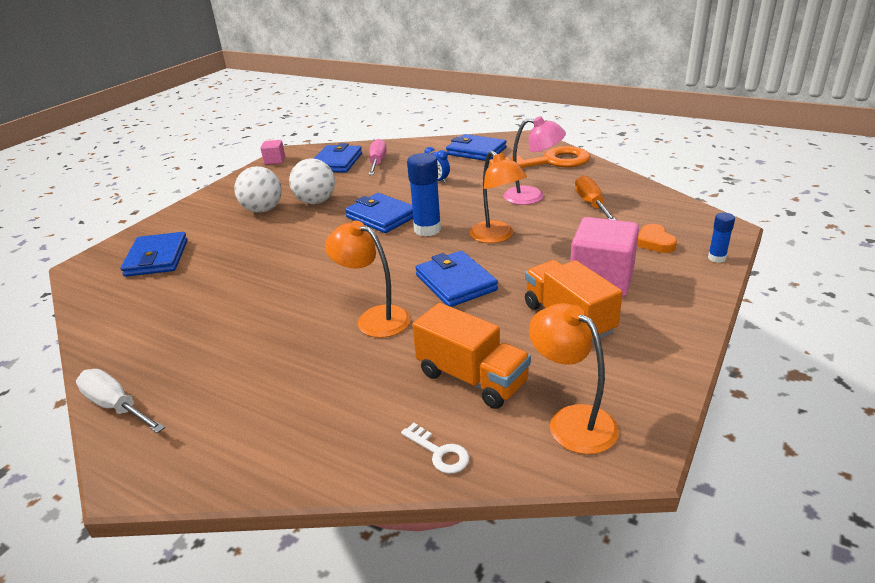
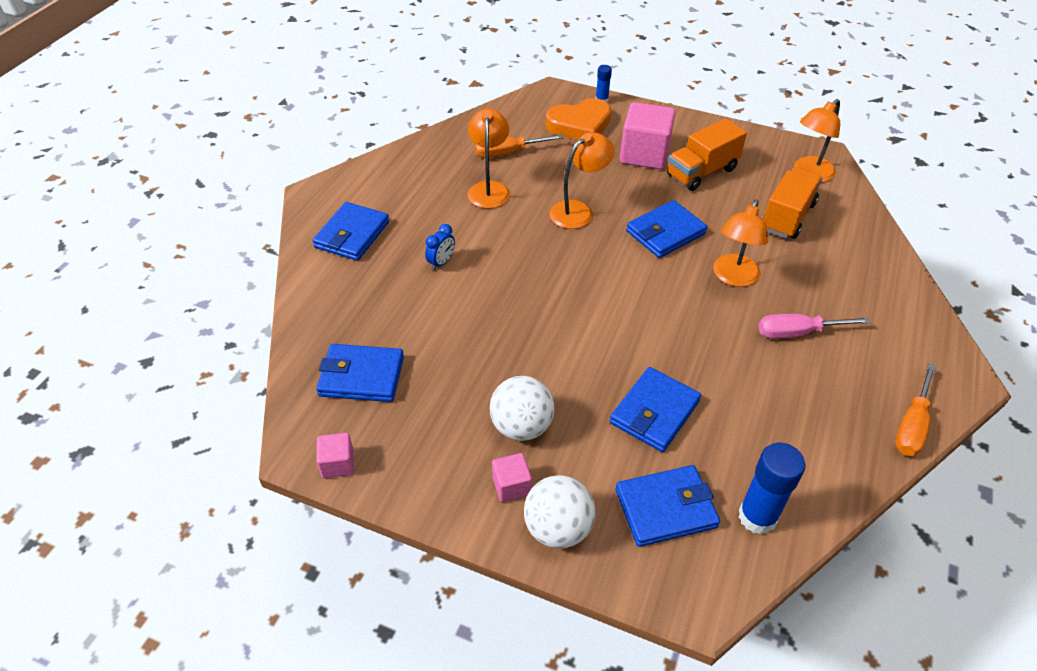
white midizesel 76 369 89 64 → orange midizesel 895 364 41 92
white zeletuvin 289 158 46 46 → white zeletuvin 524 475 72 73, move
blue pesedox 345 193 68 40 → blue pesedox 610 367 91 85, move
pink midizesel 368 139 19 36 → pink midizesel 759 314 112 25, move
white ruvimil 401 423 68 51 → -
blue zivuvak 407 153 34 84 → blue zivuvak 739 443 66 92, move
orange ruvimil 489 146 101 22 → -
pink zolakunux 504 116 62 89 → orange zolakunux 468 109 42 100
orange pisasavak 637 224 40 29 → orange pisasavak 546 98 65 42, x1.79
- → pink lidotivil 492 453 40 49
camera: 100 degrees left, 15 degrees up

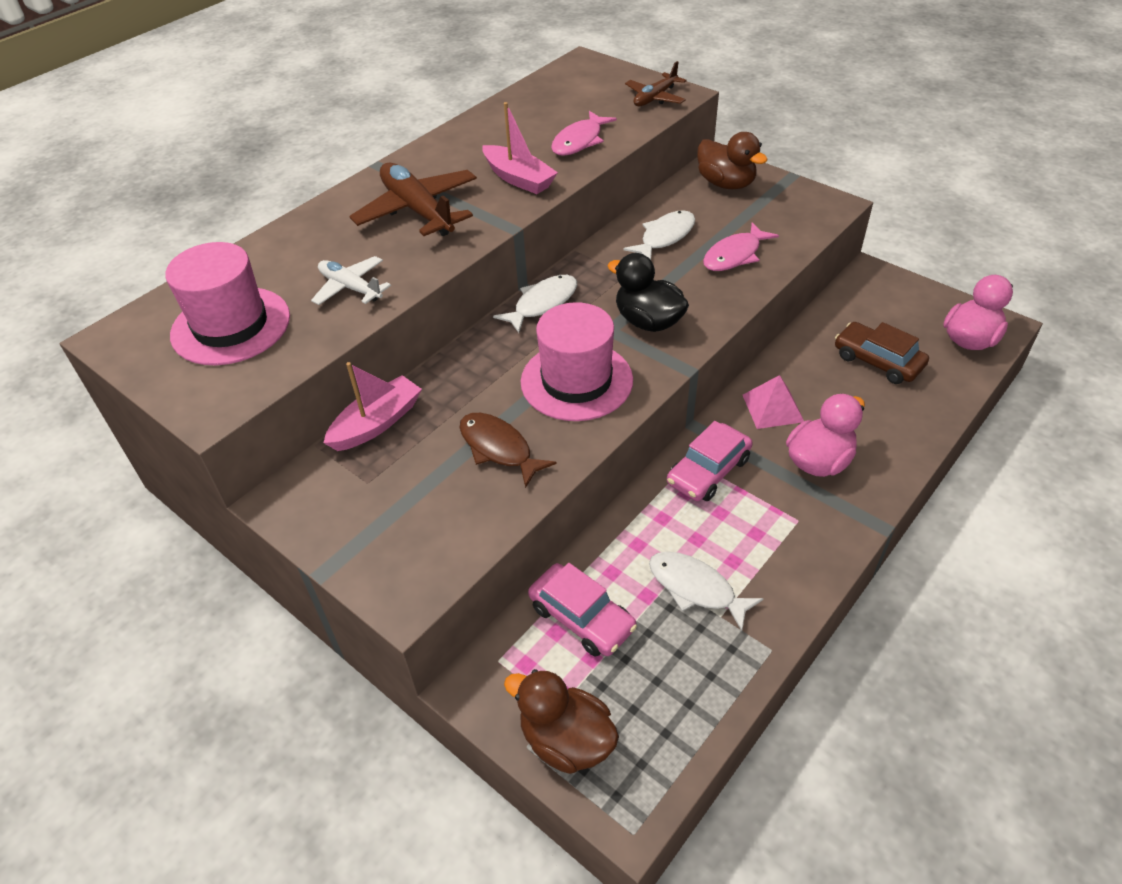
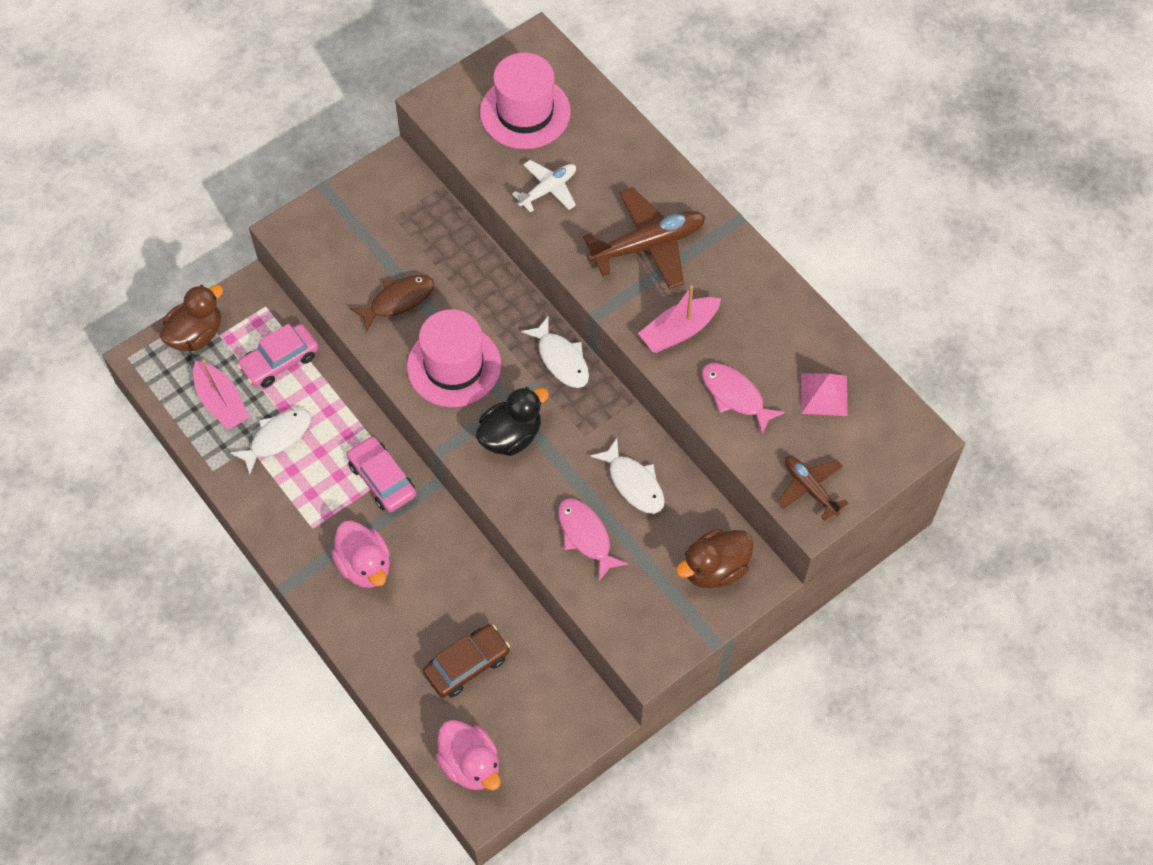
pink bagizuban 323 362 99 89 → pink bagizuban 193 359 56 71, move
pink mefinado 743 375 61 54 → pink mefinado 801 374 46 42, move
camera: 100 degrees right, 15 degrees up

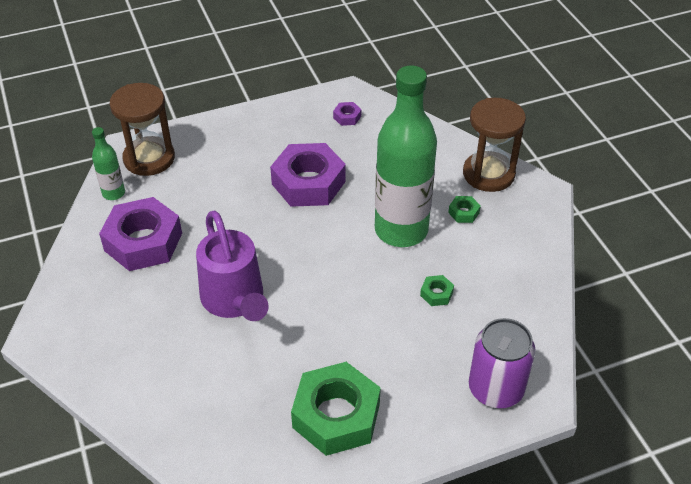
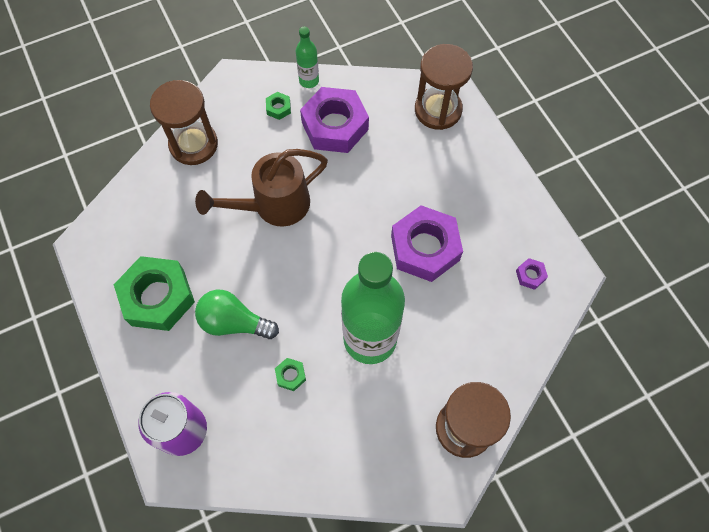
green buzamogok 92 127 33 73 → green buzamogok 296 27 23 61, move
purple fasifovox 196 210 73 111 → brown fasifovox 195 149 133 77
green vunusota 448 196 33 27 → green vunusota 266 92 25 28, move
- → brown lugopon 150 80 68 85
- → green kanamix 195 290 84 49
camera: 85 degrees right, 20 degrees up

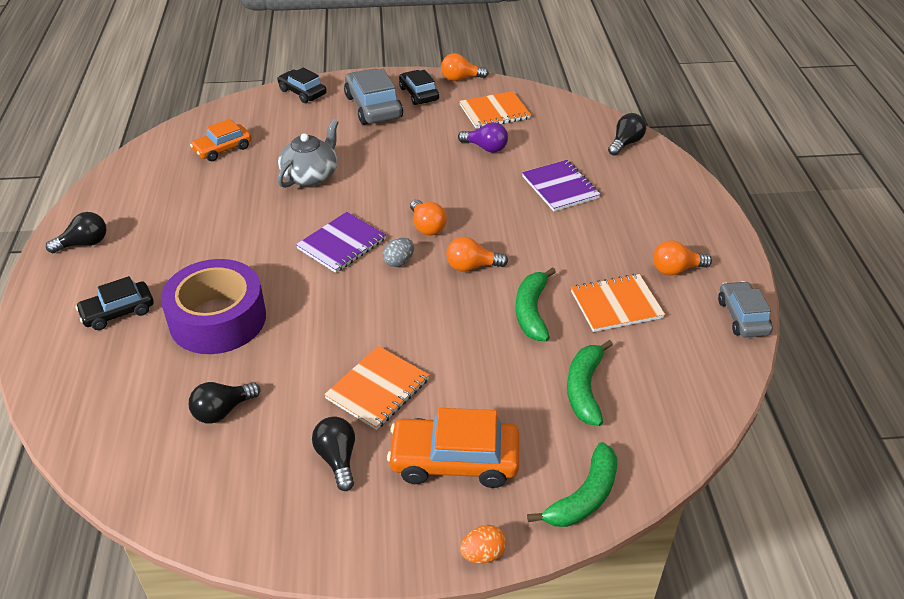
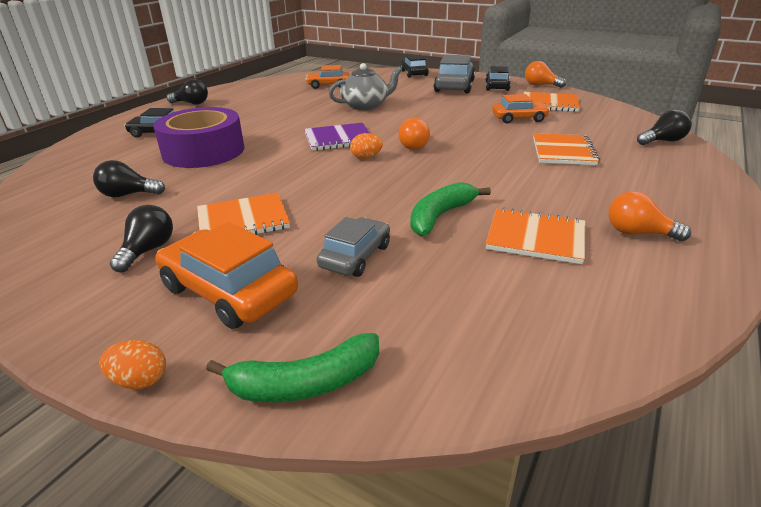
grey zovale 383 238 31 29 → orange zovale 350 133 33 26
orange kanamix 446 237 62 35 → -
purple kanamix 458 122 50 30 → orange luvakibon 492 94 58 29
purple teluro 522 160 79 51 → orange teluro 533 133 67 32
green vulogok 567 340 46 86 → -
grey luvakibon 718 281 55 56 → grey luvakibon 317 217 73 60, move
camera: 35 degrees right, 10 degrees down

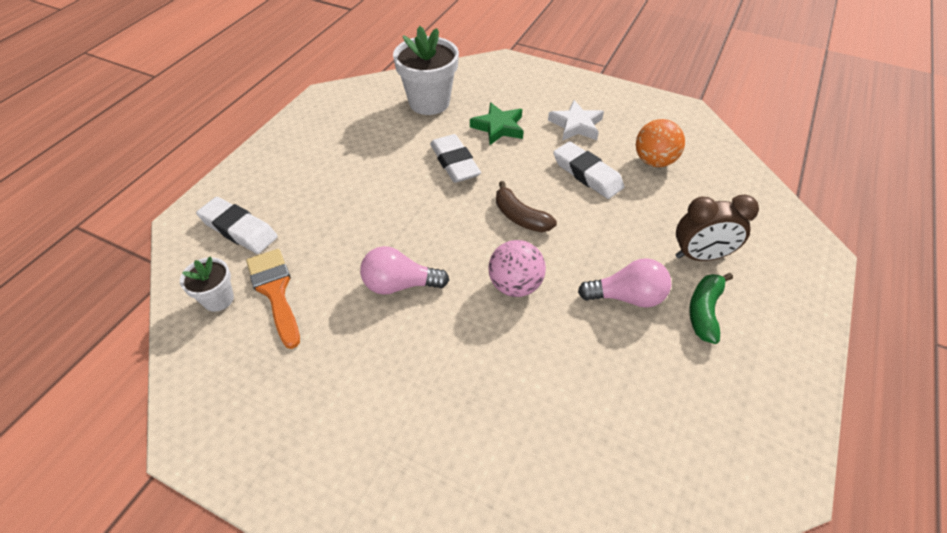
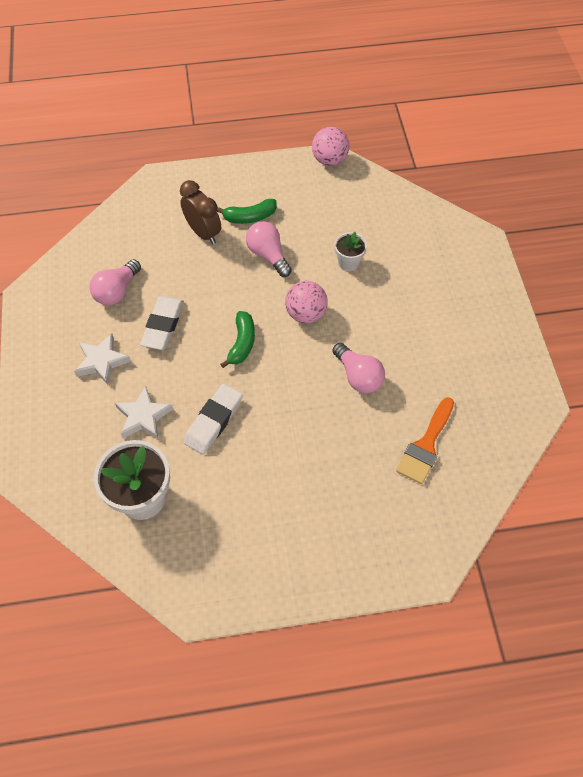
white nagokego 180 256 54 56 → white nagokego 334 232 33 39, move
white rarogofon 196 197 82 57 → -
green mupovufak 470 102 54 43 → white mupovufak 115 386 58 53
brown vulogok 496 181 61 51 → green vulogok 221 311 34 57
orange zeletuvin 636 119 49 48 → pink kanamix 89 259 52 46
- → pink zeletuvin 312 127 37 39
camera: 125 degrees left, 10 degrees up

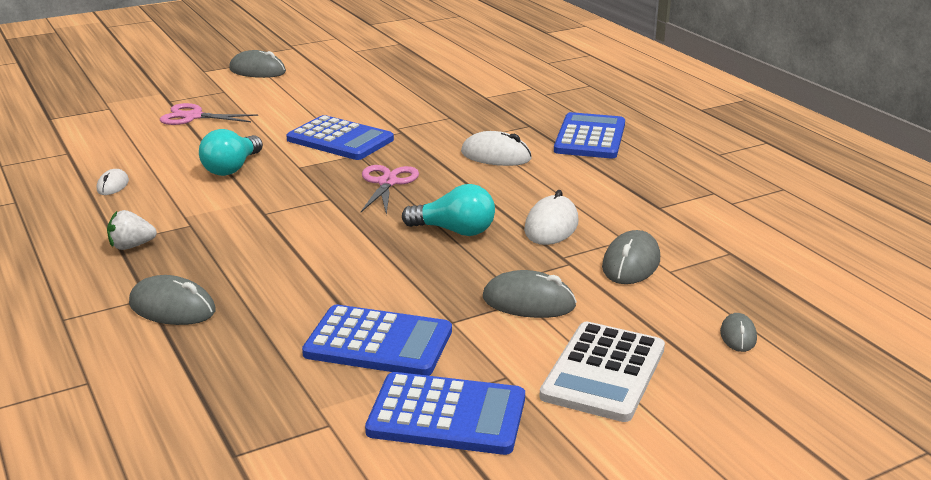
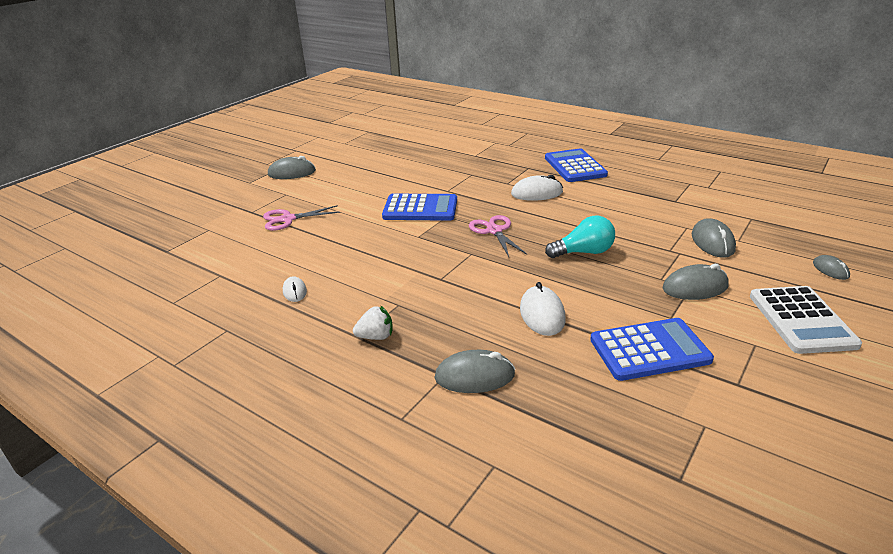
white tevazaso 107 210 50 40 → white tevazaso 353 305 40 35, 150 degrees counterclockwise
turquoise kanamix 199 129 64 47 → -
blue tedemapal 365 372 160 83 → -
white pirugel 524 190 54 55 → white pirugel 520 282 46 54, move
camera: 25 degrees left, 5 degrees up

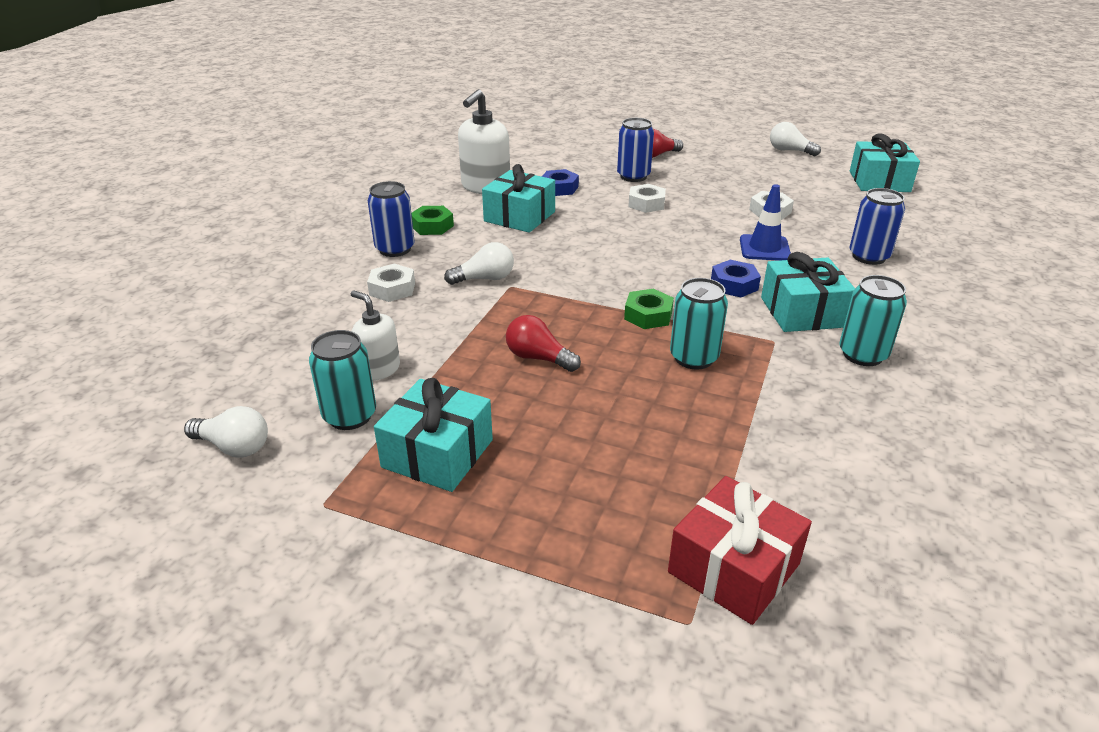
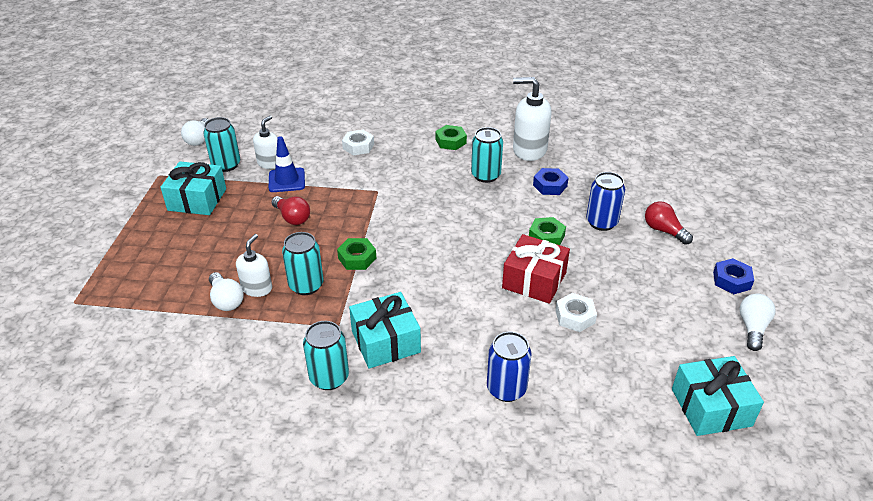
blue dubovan 368 181 47 76 → -
white kanamix 444 242 70 43 → white kanamix 209 272 35 39, move
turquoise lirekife 482 164 73 69 → turquoise dubovan 471 127 32 56
red kanamix 506 315 75 57 → red kanamix 271 196 39 29, 120 degrees clockwise
white vunusota 628 184 38 29 → green vunusota 529 217 37 28
red lirekife 668 476 144 149 → red lirekife 502 234 68 70, move
blue vunusota 711 260 50 37 → blue vunusota 713 258 41 36, move
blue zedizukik 740 184 51 77 → blue zedizukik 269 136 36 56, move
- → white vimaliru 236 234 36 63
camera: 75 degrees right, 5 degrees up

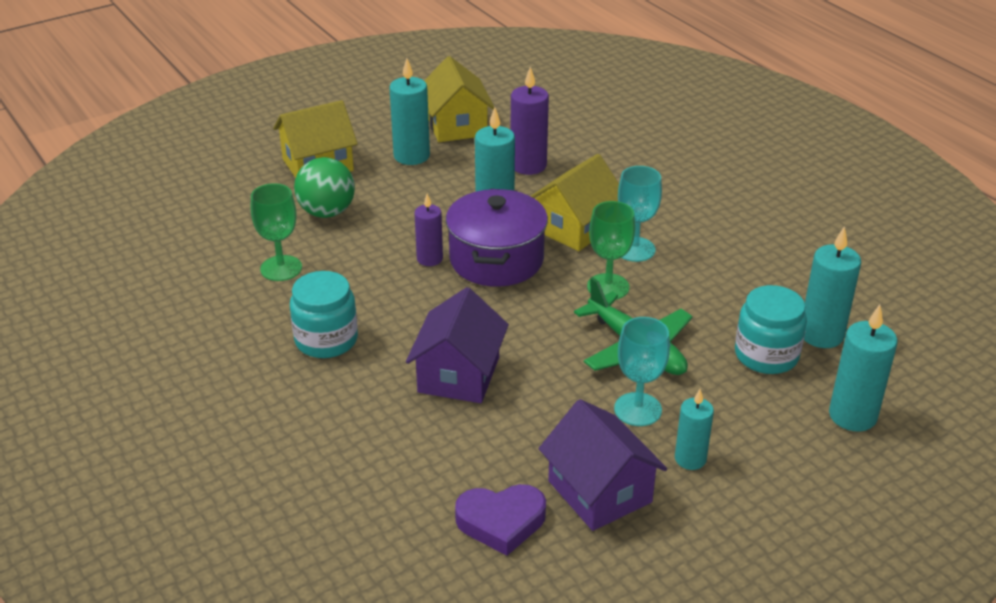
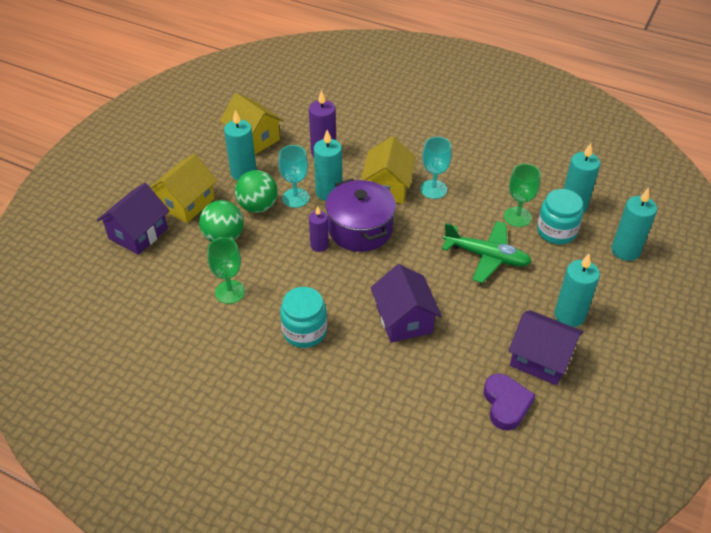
purple pisasavak 455 484 91 72 → purple pisasavak 484 374 51 56, 60 degrees counterclockwise
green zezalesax 587 201 48 99 → green zezalesax 504 164 37 63, move
turquoise zezalesax 614 317 56 109 → turquoise zezalesax 278 145 31 63, move
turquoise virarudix 675 389 39 81 → turquoise virarudix 554 254 46 73, x1.55
- → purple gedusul 97 183 73 72
- → green zeletuvin 235 170 43 43
camera: 30 degrees left, 10 degrees up

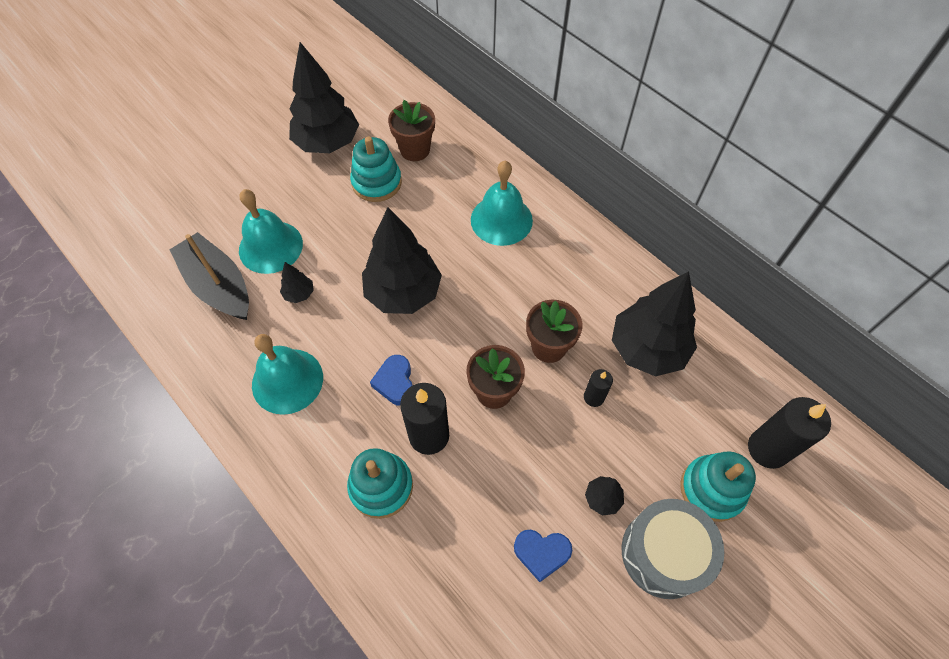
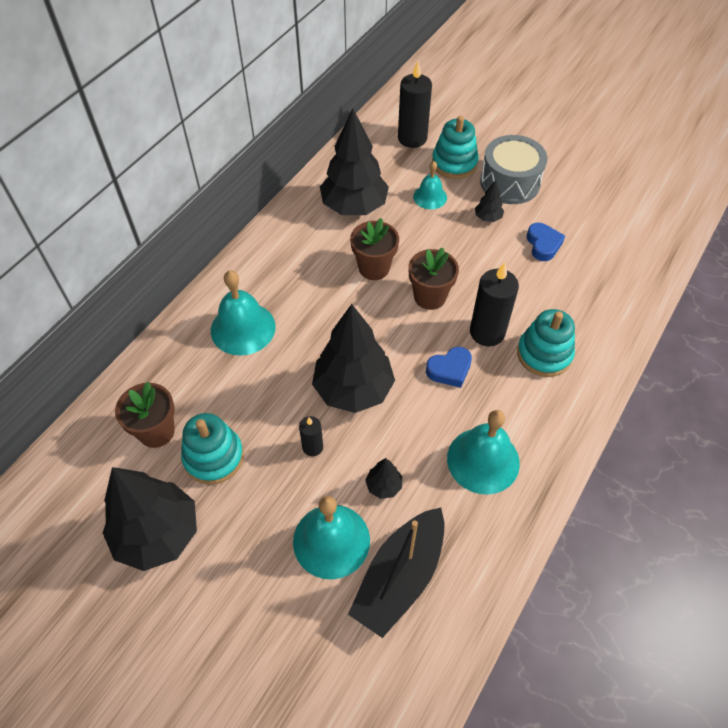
black virarudix 584 369 29 38 → black virarudix 299 416 24 40, move
- → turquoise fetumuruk 413 161 34 48
camera: 105 degrees left, 5 degrees down

